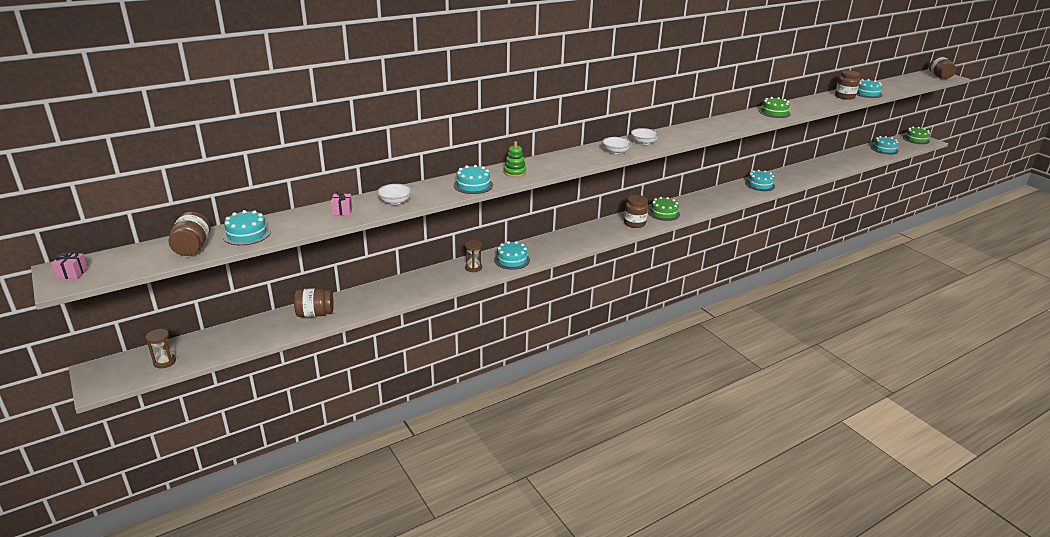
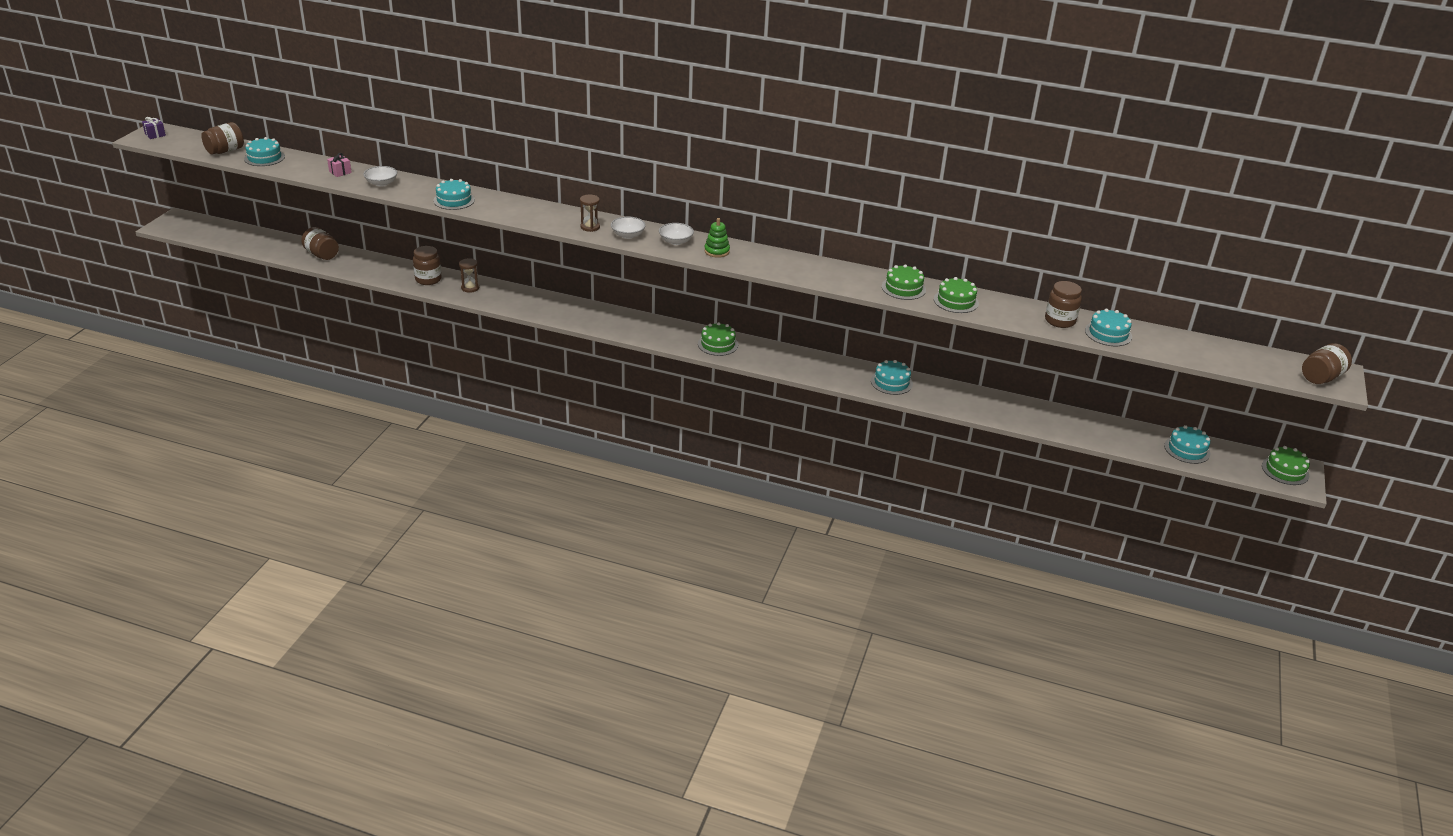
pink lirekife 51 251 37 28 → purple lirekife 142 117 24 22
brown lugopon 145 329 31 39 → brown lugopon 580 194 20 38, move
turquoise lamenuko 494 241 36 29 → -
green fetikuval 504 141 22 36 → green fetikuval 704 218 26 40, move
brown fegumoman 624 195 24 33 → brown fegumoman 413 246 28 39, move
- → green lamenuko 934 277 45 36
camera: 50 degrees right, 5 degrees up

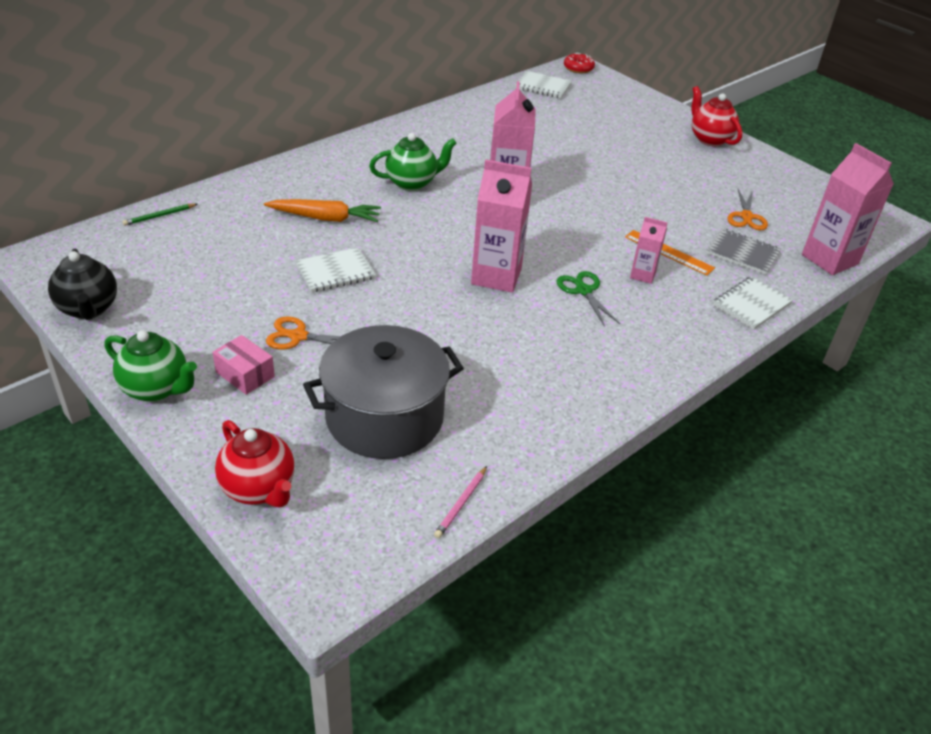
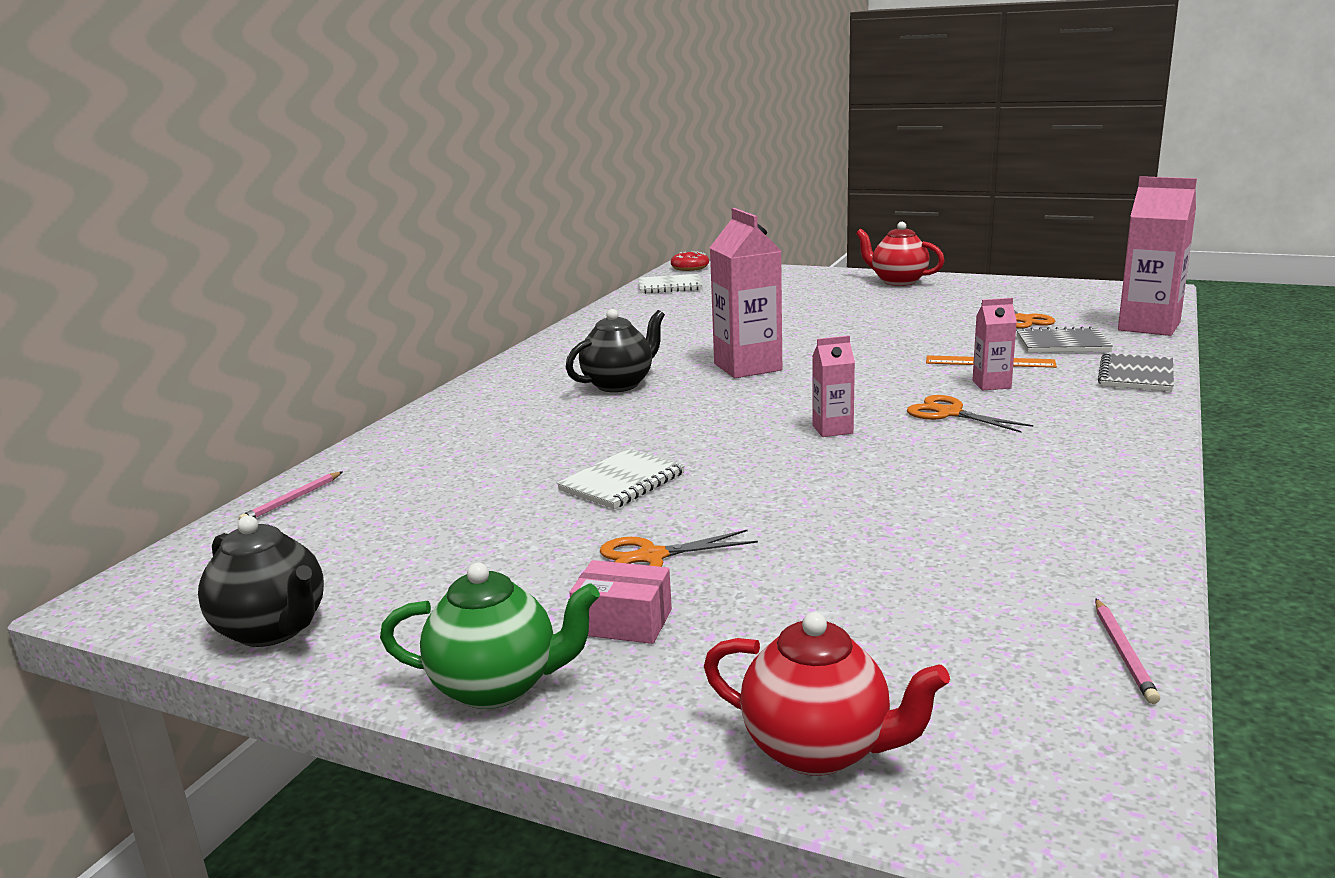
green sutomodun 122 204 75 22 → pink sutomodun 238 471 105 49
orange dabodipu 264 199 117 23 → -
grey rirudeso 303 325 161 134 → -
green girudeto 369 133 87 58 → black girudeto 566 309 99 83
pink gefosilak 471 160 61 133 → pink gefosilak 812 336 43 101, x0.53
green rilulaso 557 271 63 56 → orange rilulaso 907 395 126 38
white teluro 713 276 80 54 → grey teluro 1098 353 76 39
camera: 20 degrees left, 20 degrees down

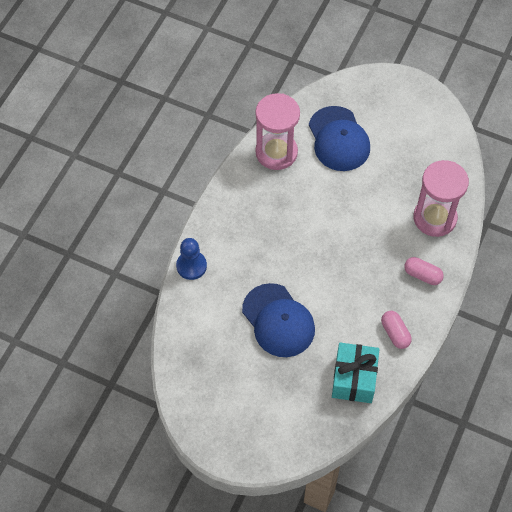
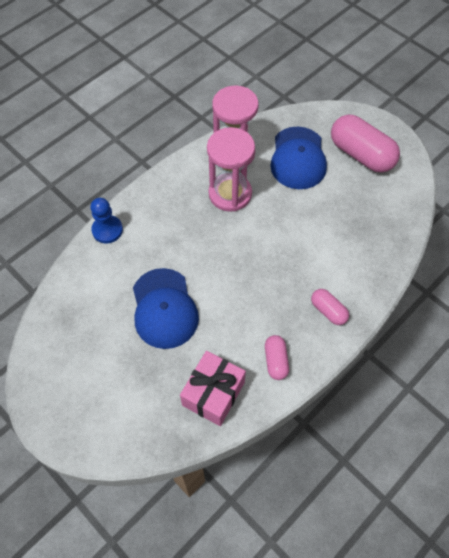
turquoise lirekife 332 343 47 60 → pink lirekife 180 351 66 75
pink lugopon 414 160 55 77 → pink lugopon 207 127 48 85, move
- → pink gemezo 331 115 69 58
camera: 20 degrees right, 0 degrees up

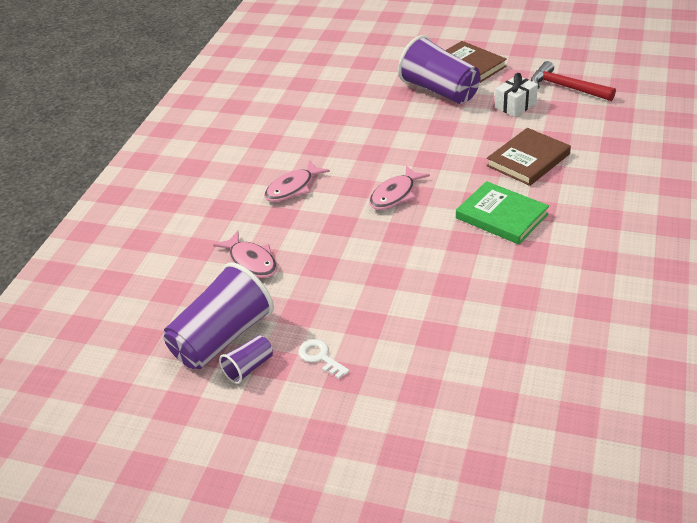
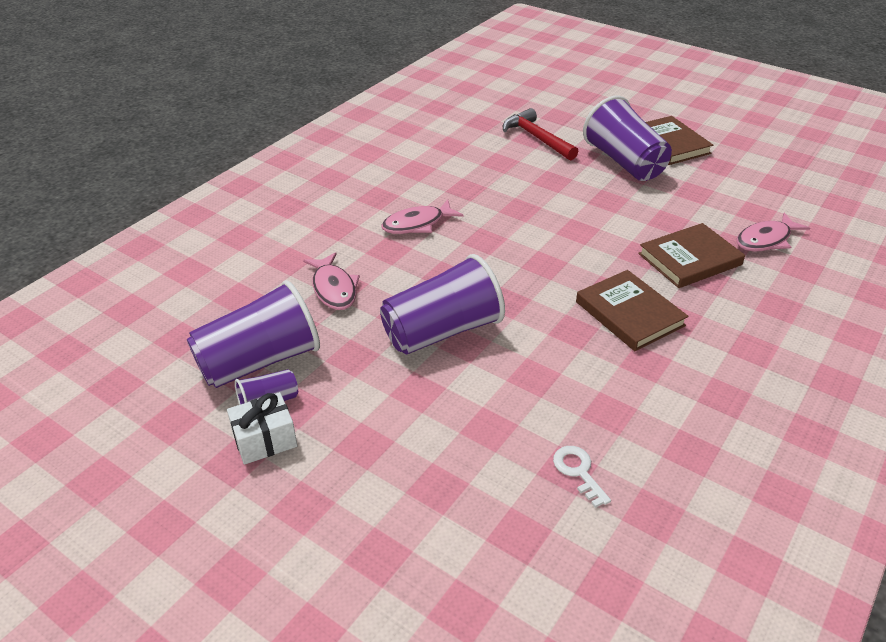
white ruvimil 299 339 50 40 → white ruvimil 553 446 58 62, move
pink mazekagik 369 166 61 44 → pink mazekagik 736 213 74 39, move
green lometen 456 181 93 64 → brown lometen 576 270 113 81
white lirekife 495 73 43 44 → white lirekife 227 392 70 73, move
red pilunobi 531 61 85 40 → red pilunobi 503 108 75 53, move
- → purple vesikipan 380 254 125 100
camera: 15 degrees right, 0 degrees up

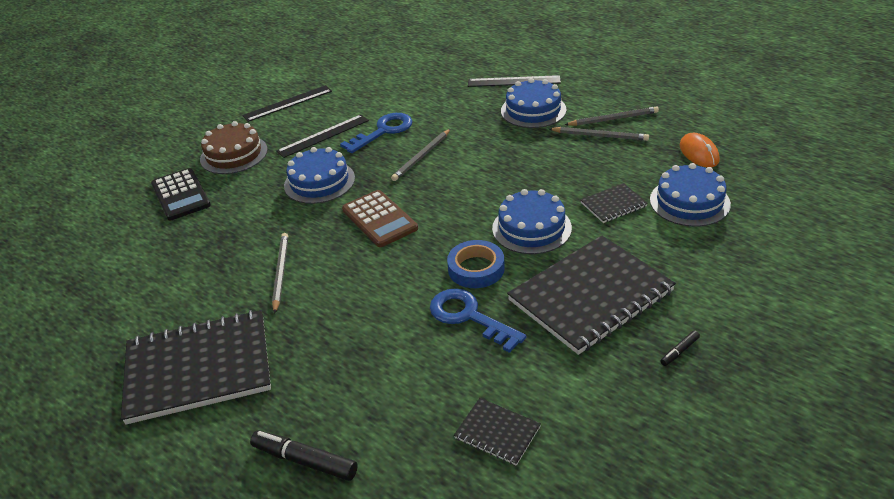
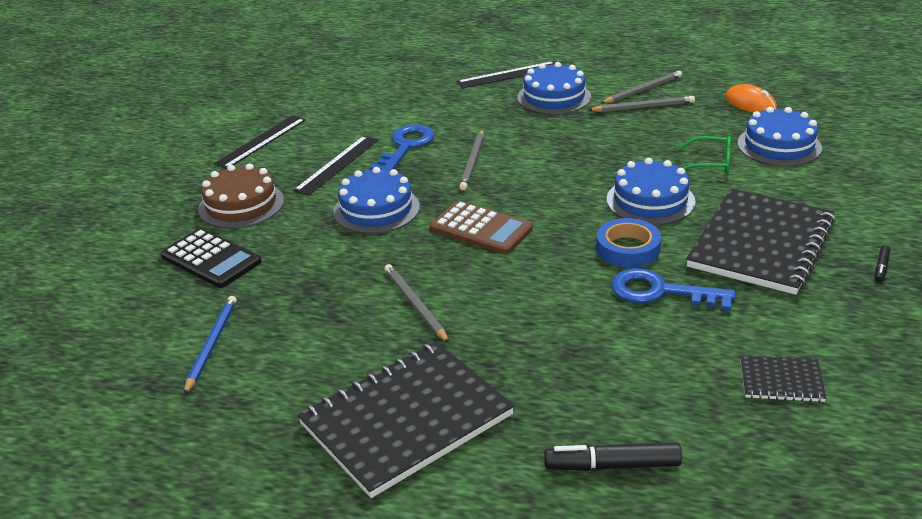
black teluro 580 183 68 40 → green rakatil 679 136 52 38
- → blue sutomodun 184 296 53 99
camera: 25 degrees left, 5 degrees down

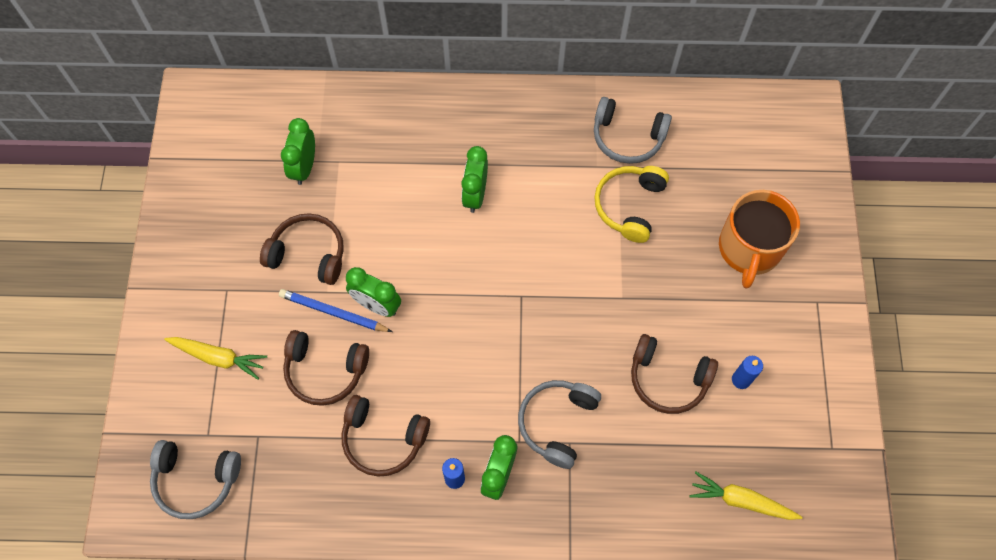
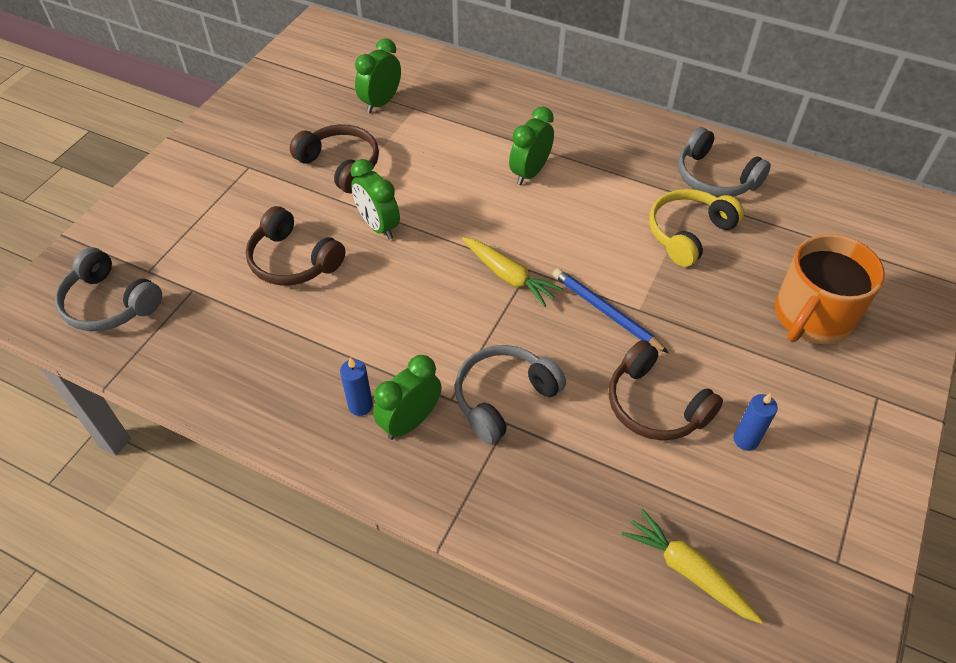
yellow dabodipu 164 337 103 43 → yellow dabodipu 462 237 101 70, move
blue sutomodun 279 289 113 43 → blue sutomodun 553 268 116 85, move
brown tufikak 342 395 88 82 → -
camera: 25 degrees right, 15 degrees down

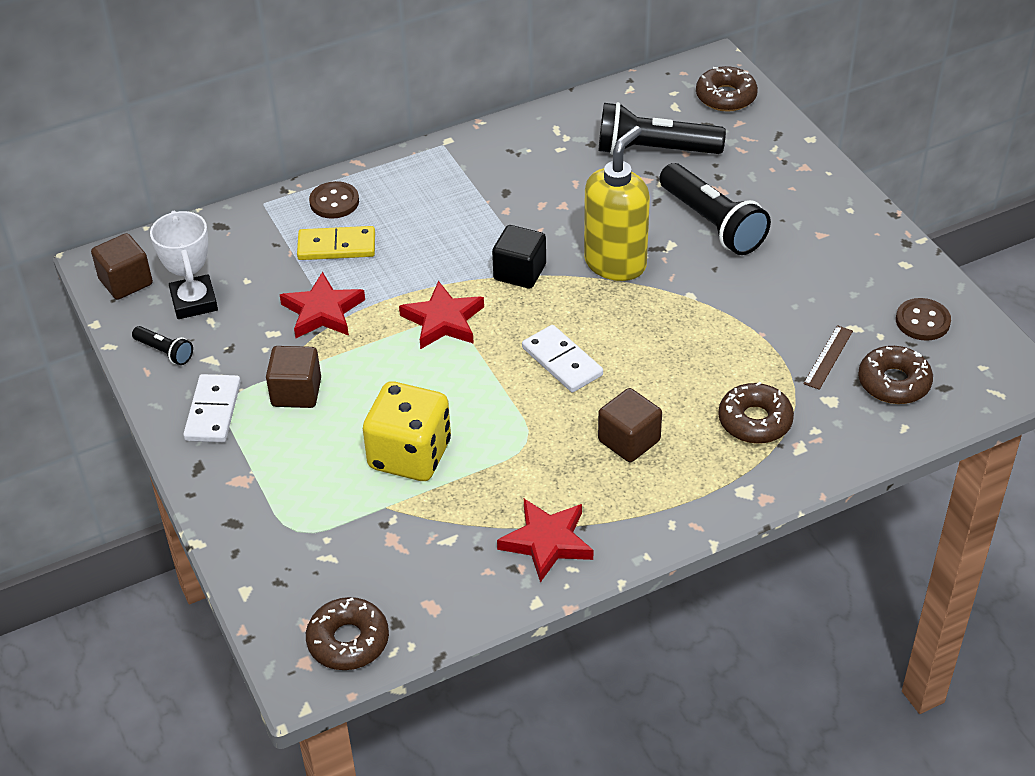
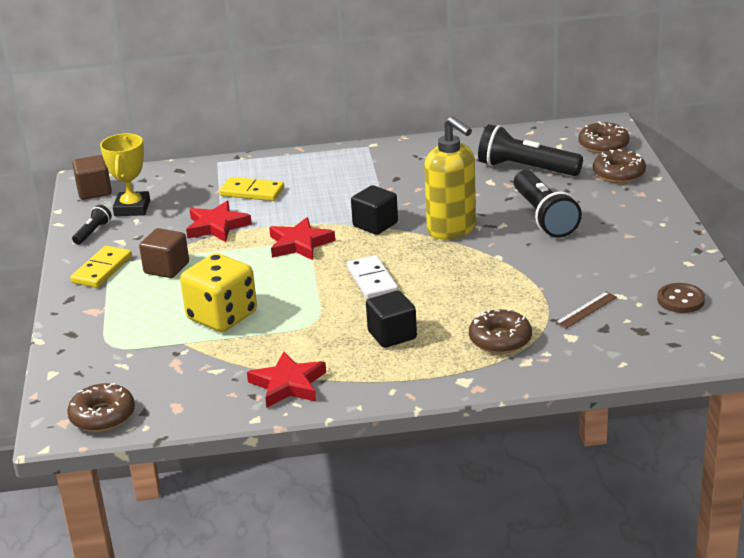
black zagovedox 132 326 61 39 → black zagovedox 72 205 40 40, 120 degrees counterclockwise
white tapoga 150 211 68 108 → yellow tapoga 100 133 50 83
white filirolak 183 374 58 68 → yellow filirolak 70 246 62 42
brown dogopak 309 181 50 38 → -
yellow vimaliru 584 126 66 155 → yellow vimaliru 424 117 52 123, 90 degrees clockwise
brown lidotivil 598 388 64 74 → black lidotivil 366 290 51 58
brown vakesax 858 346 75 58 → brown vakesax 593 149 53 34, move
camera: 20 degrees right, 15 degrees down

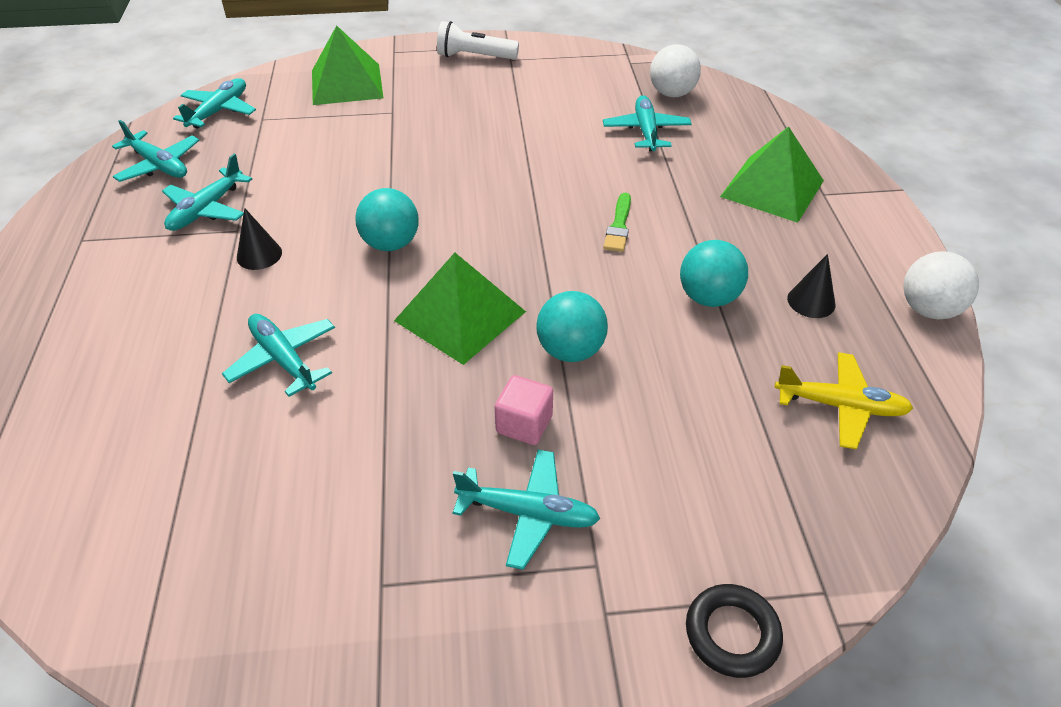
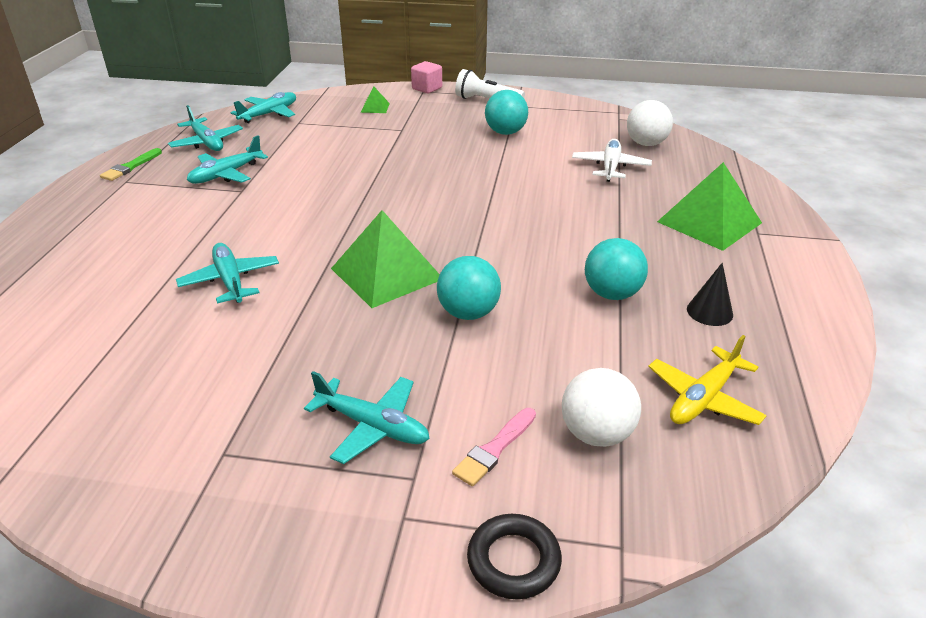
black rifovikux 237 208 45 62 → -
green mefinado 312 25 71 80 → green mefinado 361 86 29 27, x0.45
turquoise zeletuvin 355 188 64 63 → turquoise zeletuvin 485 90 43 45, move
pink lidotivil 495 375 58 70 → pink lidotivil 411 61 31 32, move
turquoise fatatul 603 95 89 56 → white fatatul 572 139 80 43
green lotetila 604 193 27 59 → green lotetila 100 148 62 33, move
yellow fatatul 775 352 138 97 → yellow fatatul 648 335 119 90, 105 degrees clockwise
white zeletuvin 903 251 76 68 → white zeletuvin 562 368 79 79, move
- → pink lotetila 452 408 84 78
camera: 15 degrees right, 10 degrees down

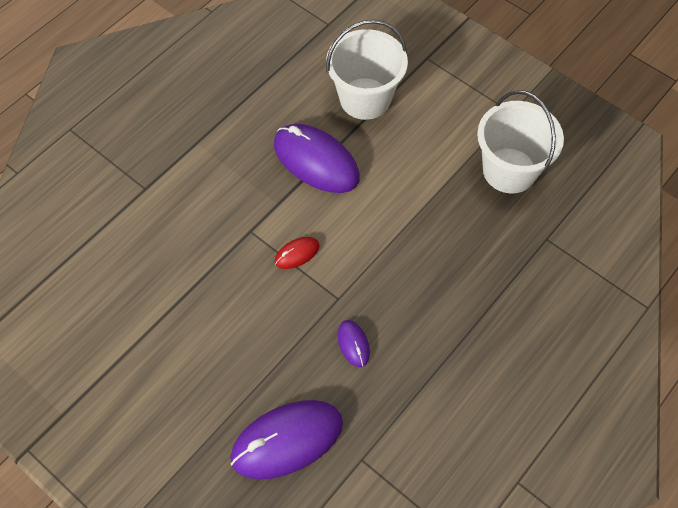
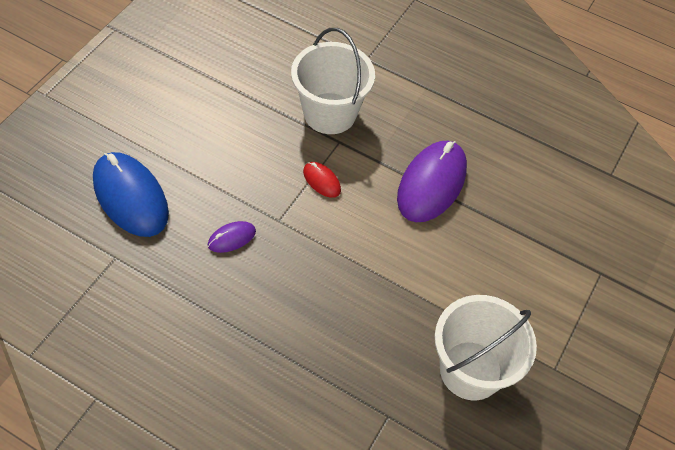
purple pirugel 230 400 113 79 → blue pirugel 93 152 76 85
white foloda 326 20 82 100 → white foloda 291 28 84 106, move
camera: 75 degrees right, 5 degrees down

